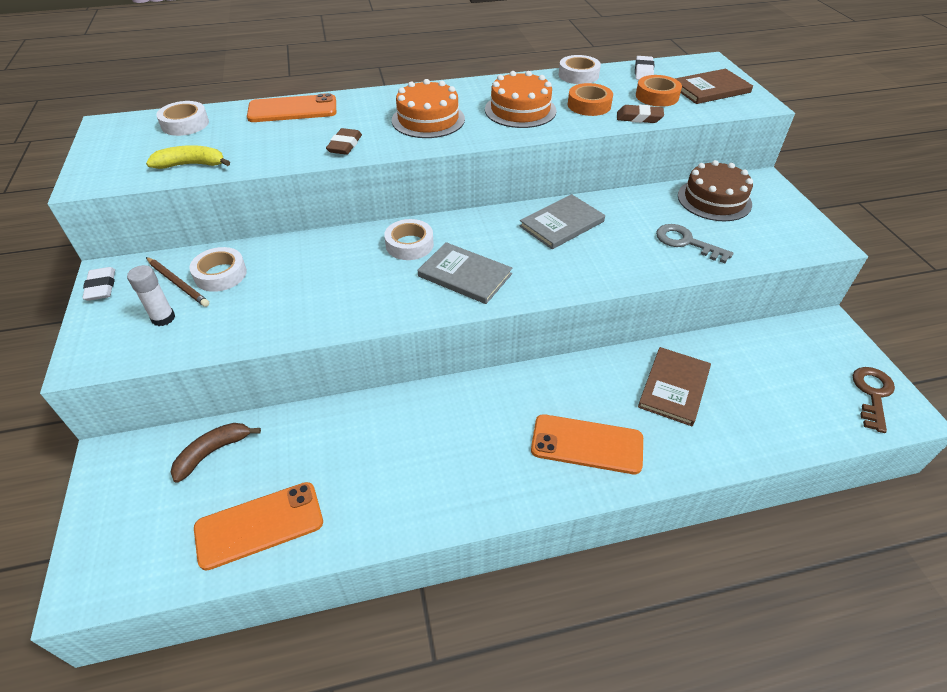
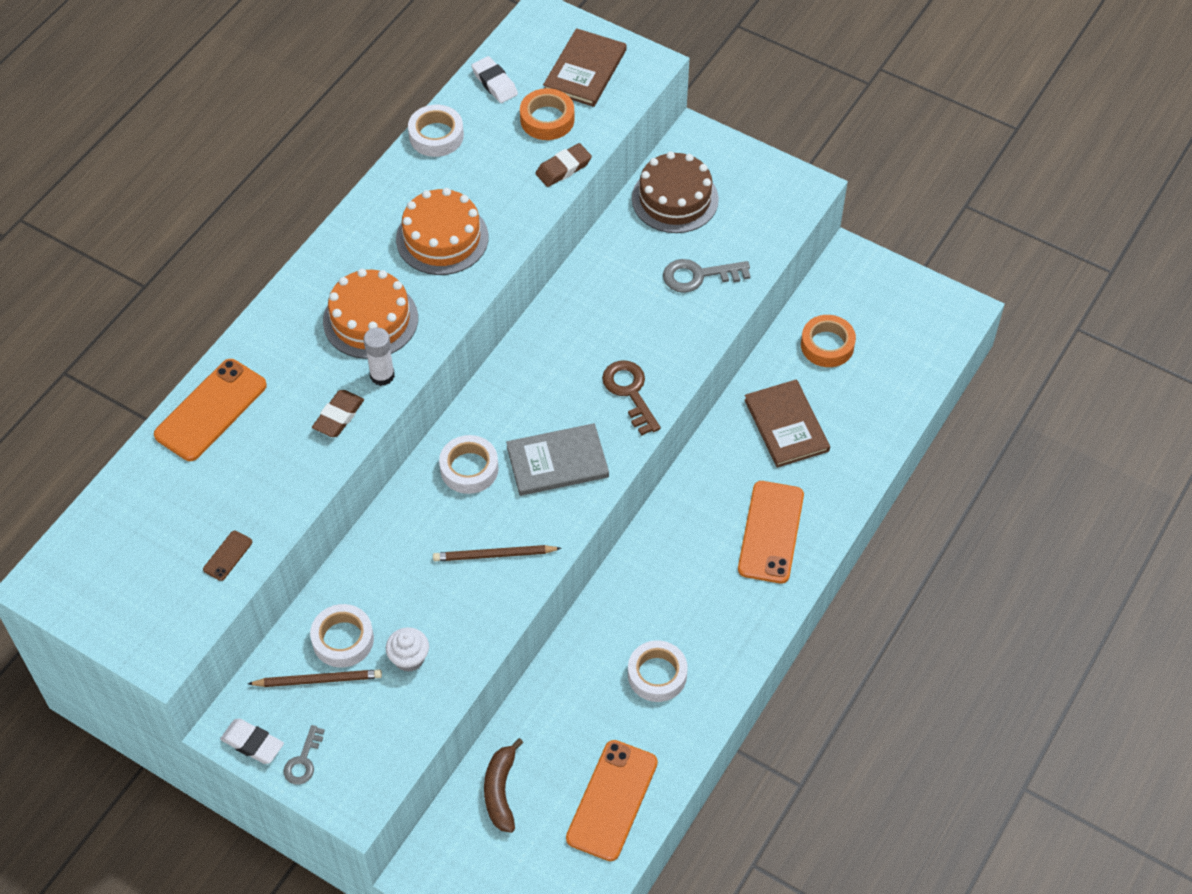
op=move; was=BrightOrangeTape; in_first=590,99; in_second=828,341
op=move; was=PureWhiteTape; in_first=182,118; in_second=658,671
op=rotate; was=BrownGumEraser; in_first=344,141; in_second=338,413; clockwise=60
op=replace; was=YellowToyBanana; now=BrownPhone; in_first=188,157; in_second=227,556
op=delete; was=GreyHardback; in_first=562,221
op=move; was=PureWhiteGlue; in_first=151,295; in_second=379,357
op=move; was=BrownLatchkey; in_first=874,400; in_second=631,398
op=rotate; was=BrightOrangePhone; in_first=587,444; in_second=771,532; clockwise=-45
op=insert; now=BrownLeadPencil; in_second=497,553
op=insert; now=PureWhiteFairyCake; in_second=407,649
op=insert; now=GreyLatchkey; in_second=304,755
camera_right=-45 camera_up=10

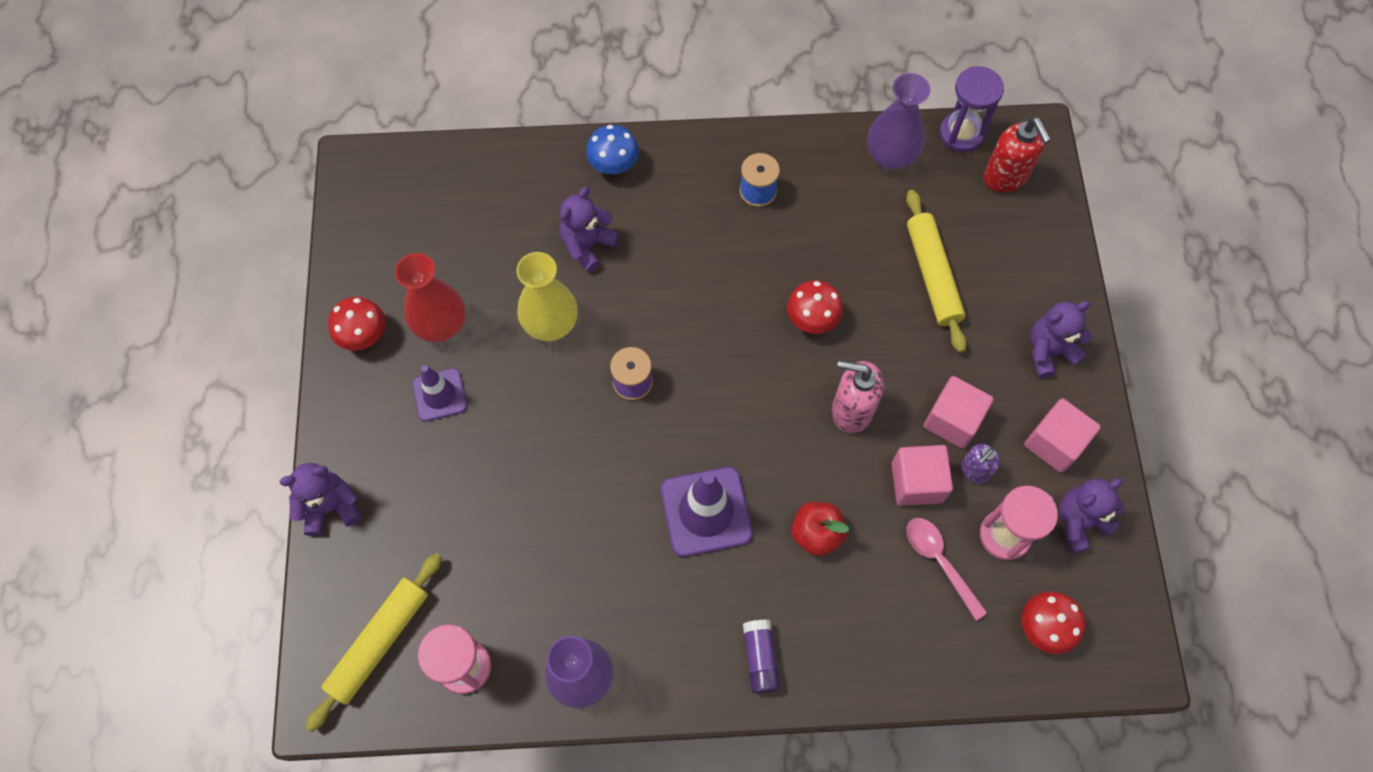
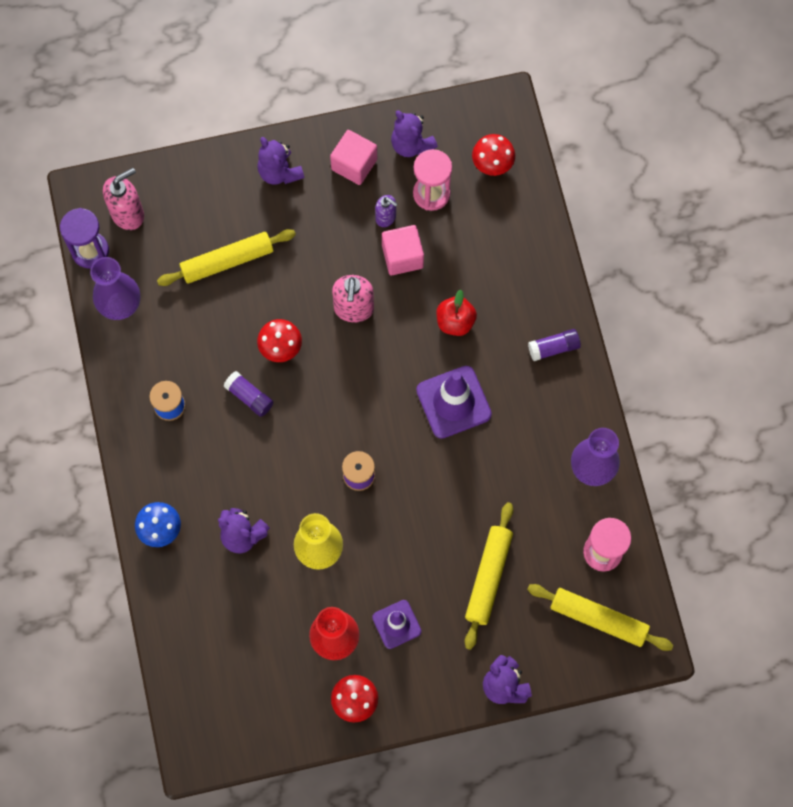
op=recolor; was=ScarletSoapDispenser; now=PinkSoapDispenser; in_first=1017,154; in_second=123,199
op=delete; was=PinkSolidCube; in_first=958,412
op=delete; was=PinkTeaspoon; in_first=947,569
op=insert; now=RoyalPurpleGlue; in_second=248,394
op=insert; now=YellowRollingPin; in_second=489,576
camera_right=-100 camera_up=5

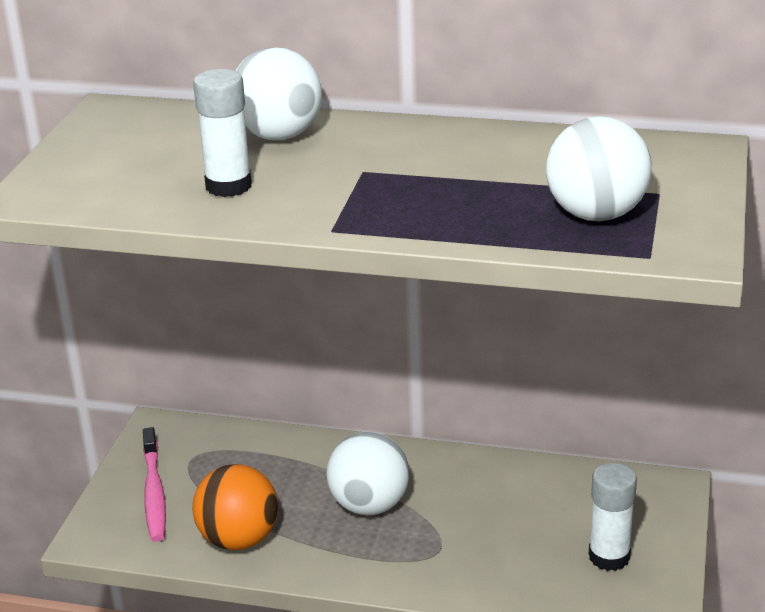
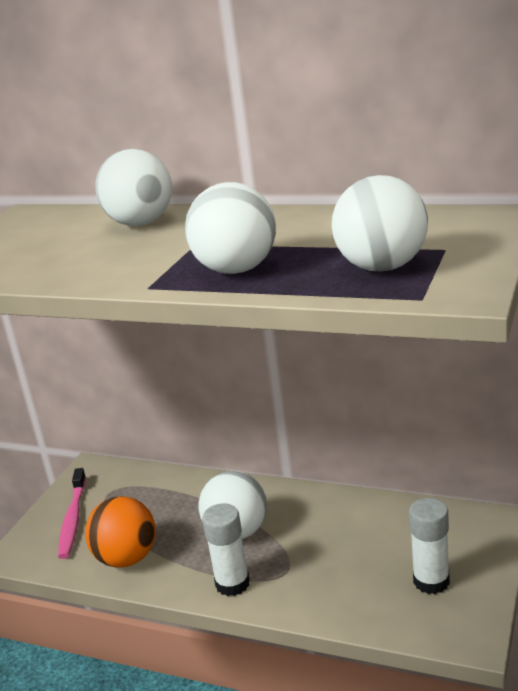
op=move; was=PureWhiteGlue; in_first=222,133; in_second=226,549
op=insert; now=PureWhiteSphere; in_second=230,228
camera_right=10 camera_up=-5

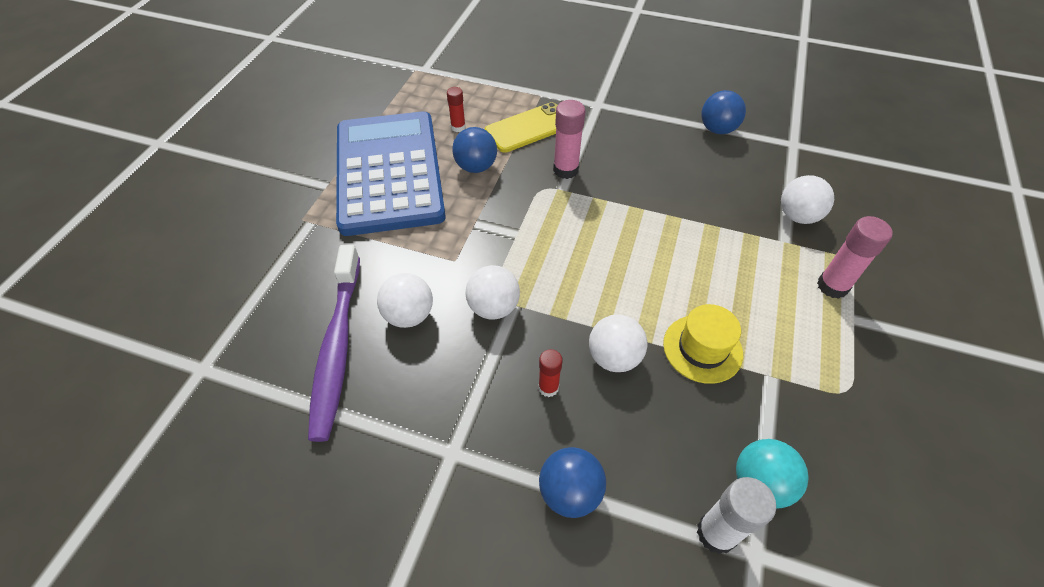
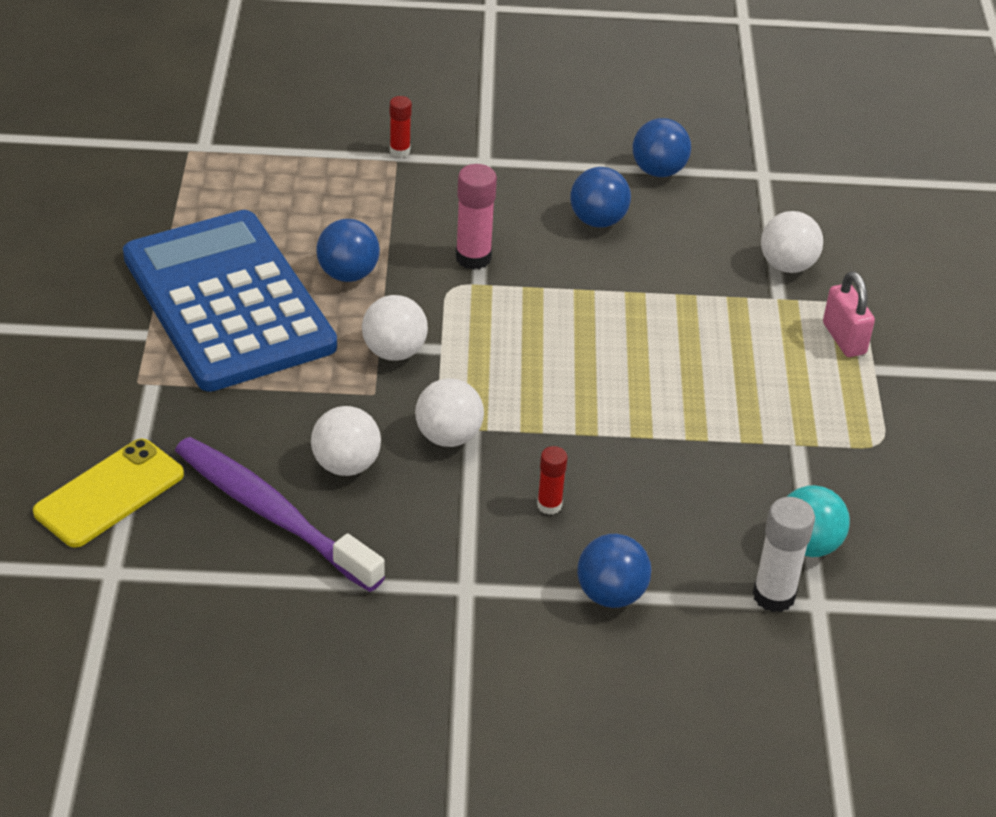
op=move; was=ScarletGlue; in_first=456,109; in_second=401,126
op=move; was=YellowPhone; in_first=521,127; in_second=108,493
op=replace; was=PinkGlue; now=PinkLock; in_first=855,257; in_second=849,314
op=rotate; was=RoyalPurpleToothbrush; in_first=334,343; in_second=280,514; clockwise=150
op=delete; was=YellowTopHat; in_first=703,344
op=move; was=PureWhiteSphere; in_first=618,343; in_second=395,328
op=insert; now=CobaltSphere; in_second=600,197
camera_right=-20 camera_up=-10

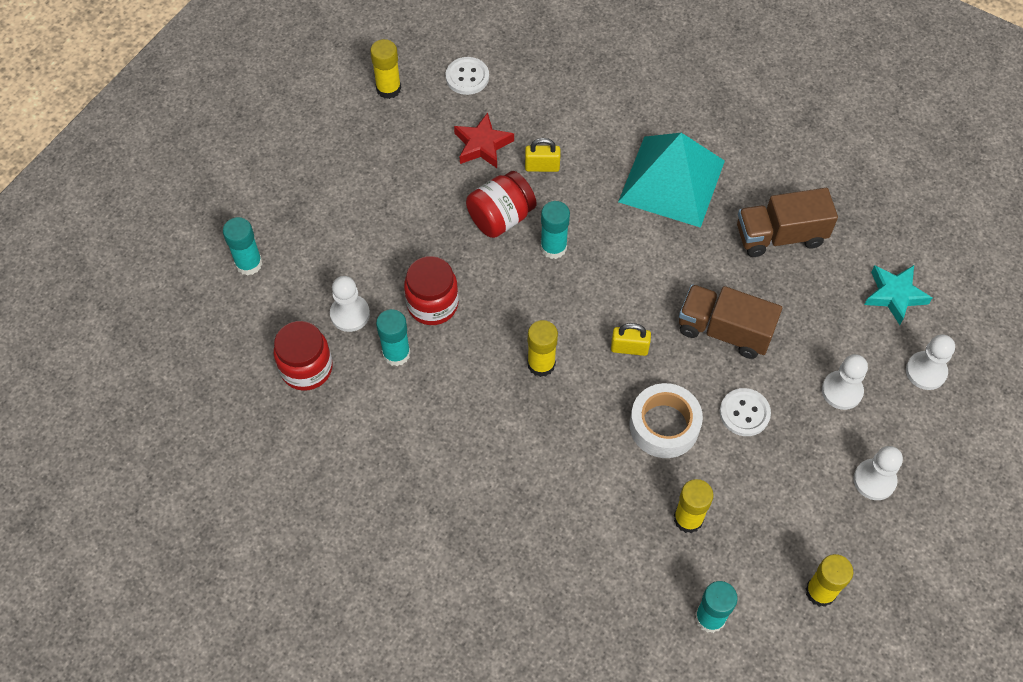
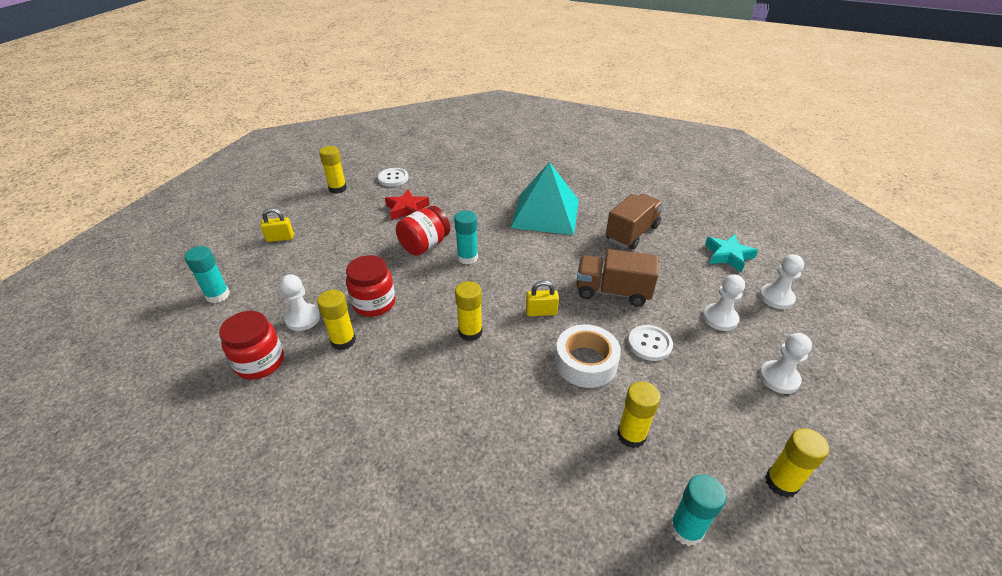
op=move; was=YellowLock; in_first=542,155; in_second=277,225
op=rotate; was=BrownLorry; in_first=787,222; in_second=635,221; clockwise=150
op=recolor; was=TealGlue; now=YellowGlue; in_first=393,337; in_second=336,320
camera_right=-10 camera_up=-20

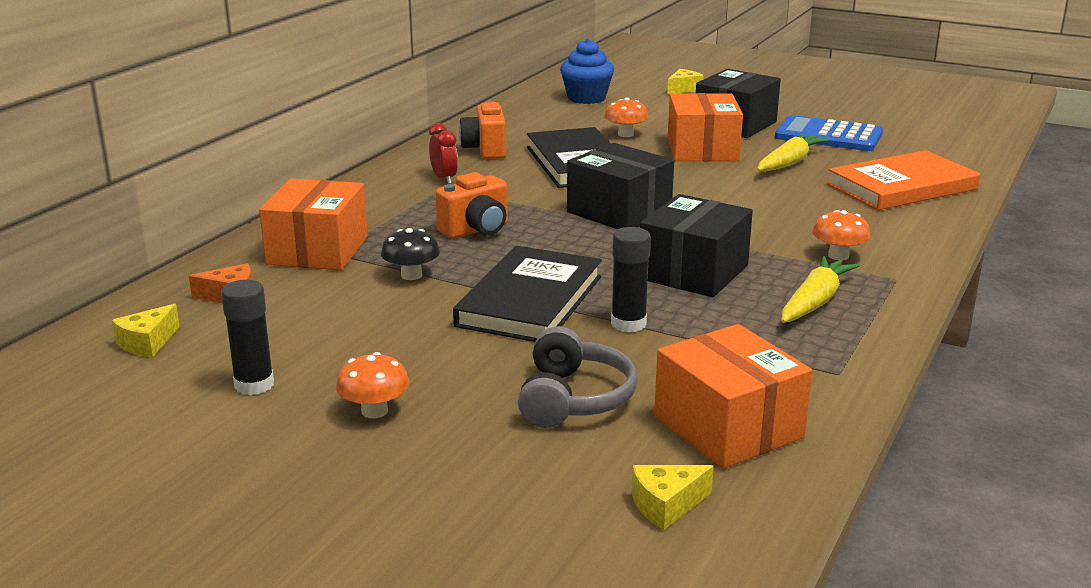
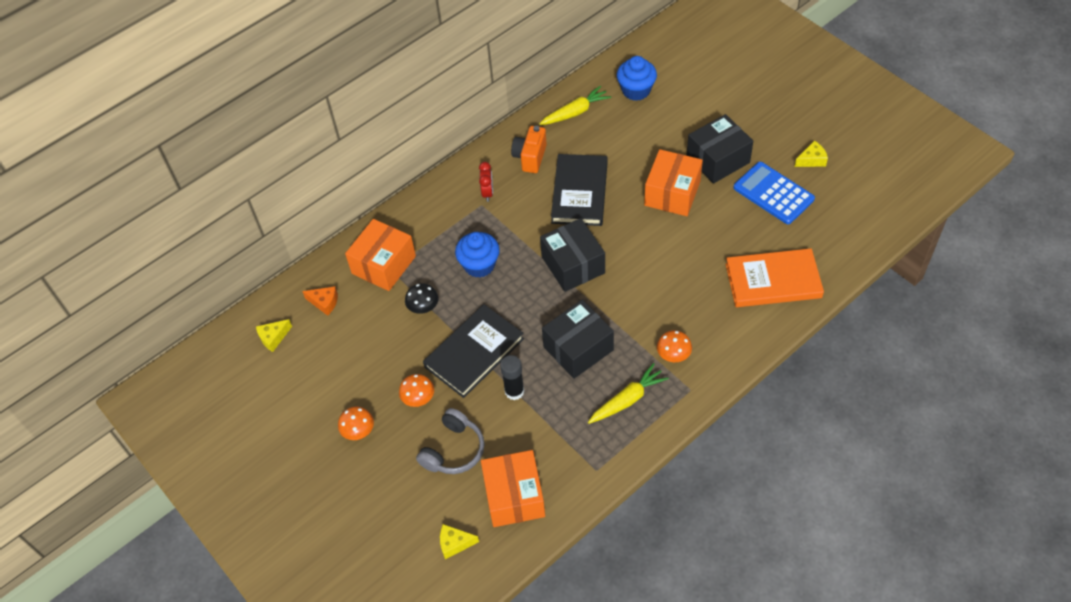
op=move; was=YellowPieceOfCheese; in_first=685,81; in_second=811,154
op=move; was=BrightOrangeMushroom; in_first=626,117; in_second=416,390
op=move; was=YellowRootVegetable; in_first=793,152; in_second=575,105
op=replace; was=BrightOrangeCamera; now=CobaltFairyCake; in_first=471,205; in_second=477,255
op=delete; was=EbonyGlue; in_first=247,337
camera_right=25 camera_up=30

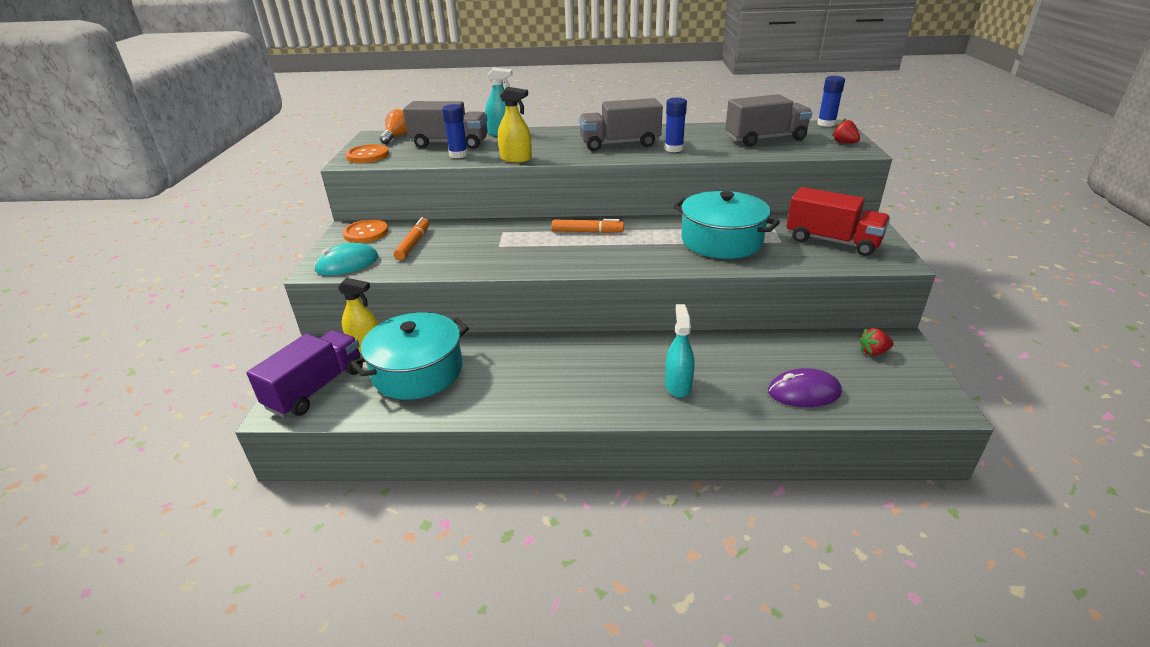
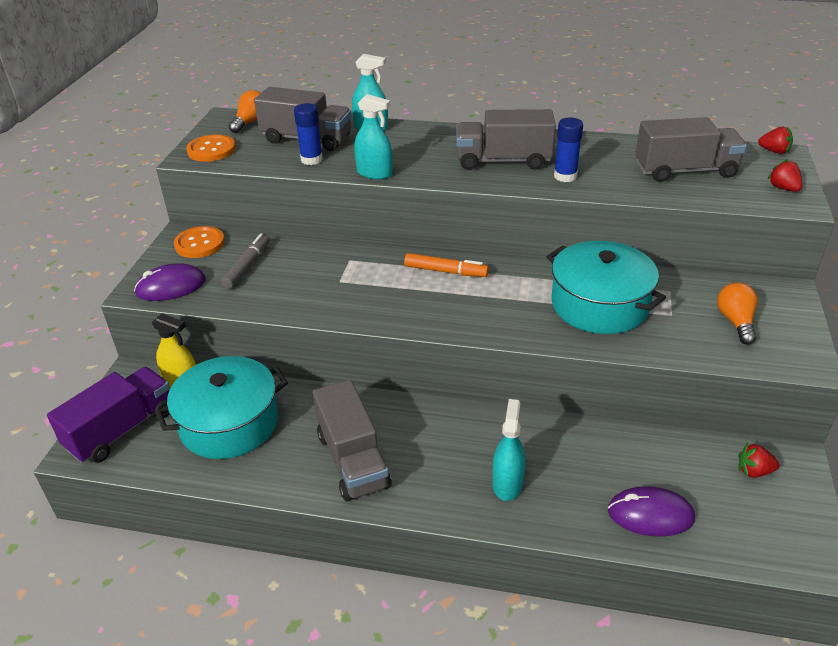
op=replace; was=CobaltGlue; now=ScarletBerry; in_first=831,101; in_second=775,140
op=recolor; was=YellowSprayer; now=TealSprayer; in_first=515,124; in_second=373,137
op=replace; was=ScarletLorry; now=BrightOrangeLightbulb; in_first=838,221; in_second=737,314
op=recolor; was=BrightOrangeMarker; now=GreyMarker; in_first=412,238; in_second=245,261
op=recolor; was=TealComputerMouse; now=RoyalPurpleComputerMouse; in_first=346,259; in_second=170,282
op=insert; now=GreyLorry; in_second=352,440
camera_right=10 camera_up=5

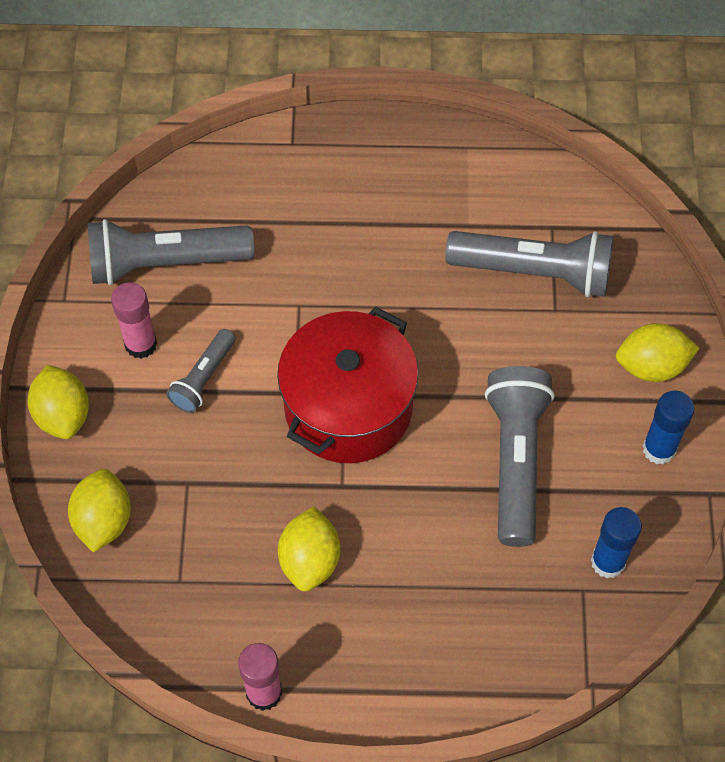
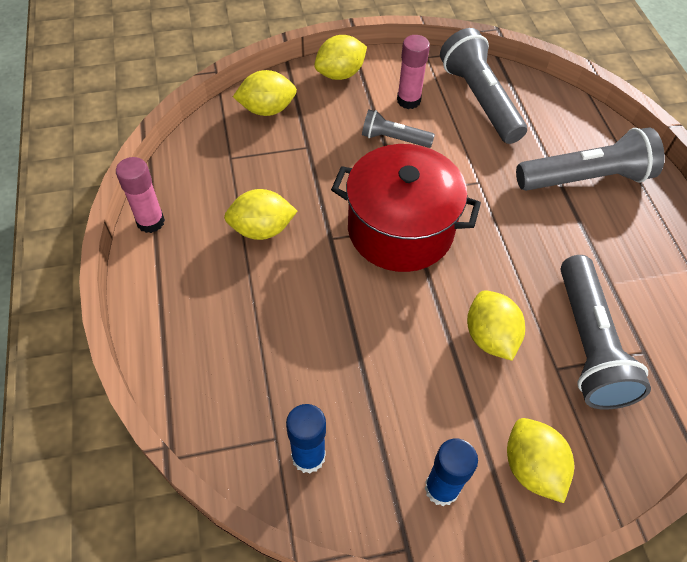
op=move; was=GreyFlashlight; in_first=519,456; in_second=590,159
op=insert; now=YellowToyLemon; in_second=496,325
camera_right=75 camera_up=-5

